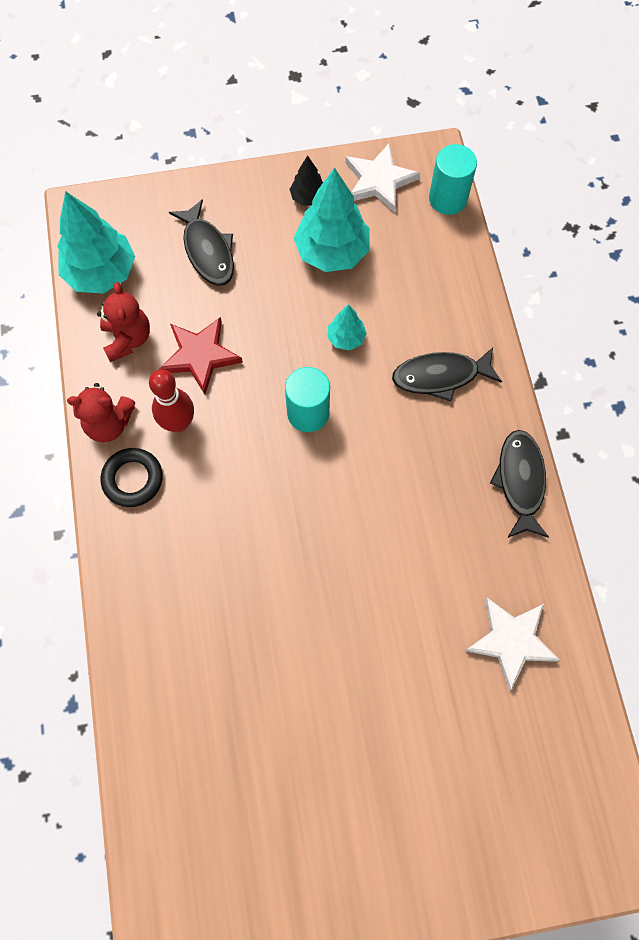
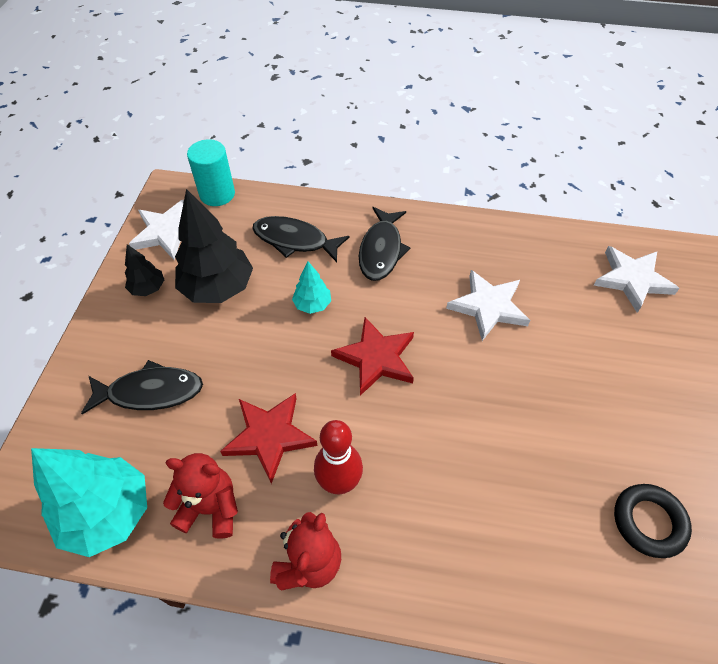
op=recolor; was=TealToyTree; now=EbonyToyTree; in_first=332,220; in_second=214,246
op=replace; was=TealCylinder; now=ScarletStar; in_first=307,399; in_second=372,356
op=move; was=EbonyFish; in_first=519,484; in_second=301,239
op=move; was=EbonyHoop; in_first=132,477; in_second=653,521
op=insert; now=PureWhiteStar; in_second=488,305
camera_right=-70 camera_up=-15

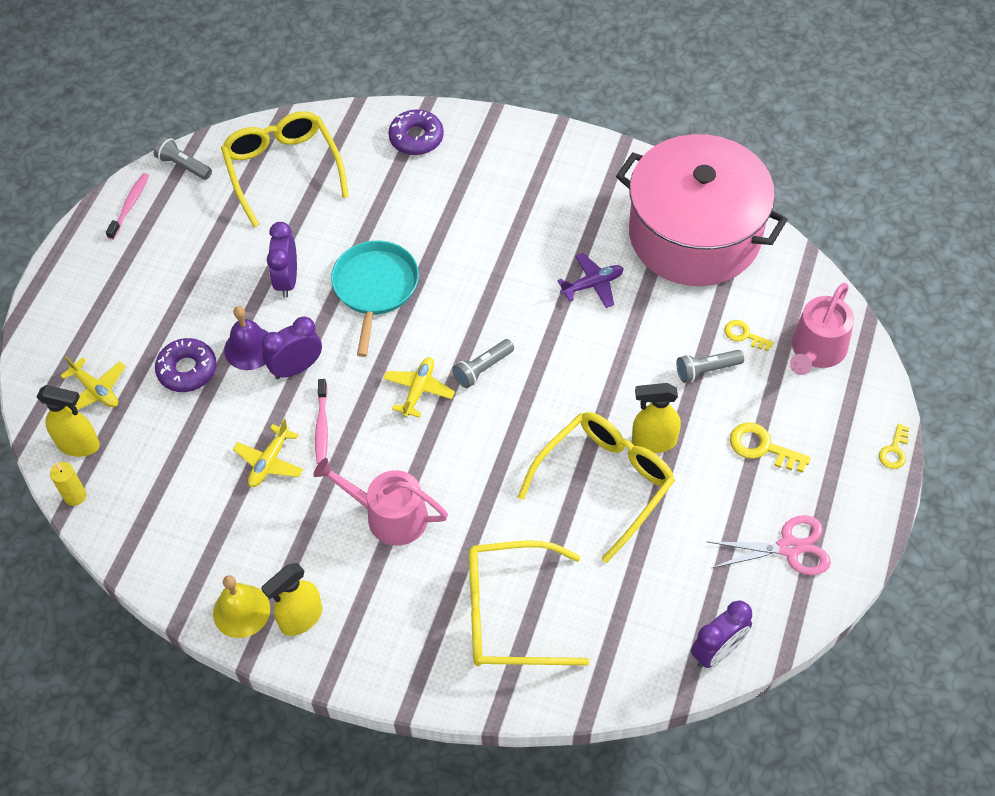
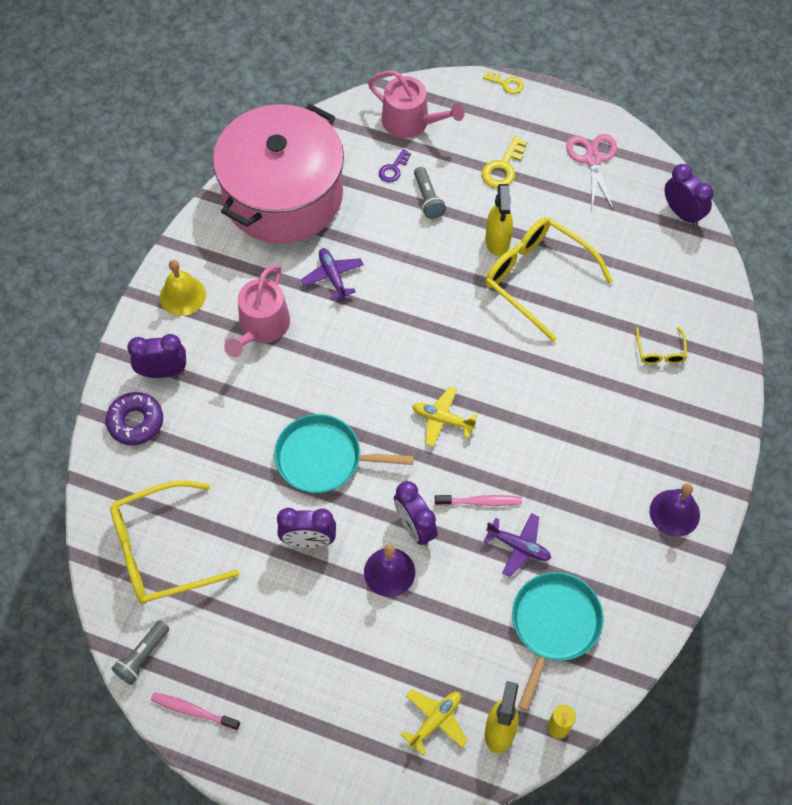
op=recolor; was=YellowLatchkey; now=RoyalPurpleLatchkey; in_first=749,335; in_second=395,165
op=delete; was=RoyalPurpleDonut; in_first=186,365
op=delete; was=GreyFlashlight; in_first=483,363
op=recolor; was=YellowPlane; now=RoyalPurplePlane; in_first=268,453; in_second=517,545
op=move; was=PinkWateringPot; in_first=380,502; in_second=257,310
op=resize; was=YellowSpectacles; in_first=529,603; in_second=661,345; ratio=0.45
op=replace; was=YellowSprayer; now=RoyalPurpleHandBell; in_first=291,599; in_second=675,510
op=move; was=YellowHandBell; in_first=241,606; in_second=183,288
op=insert; now=RoyalPurpleAlarmClock; in_second=156,356
op=insert; now=TealFryingPan; in_second=558,641
camera_right=-90 camera_up=5

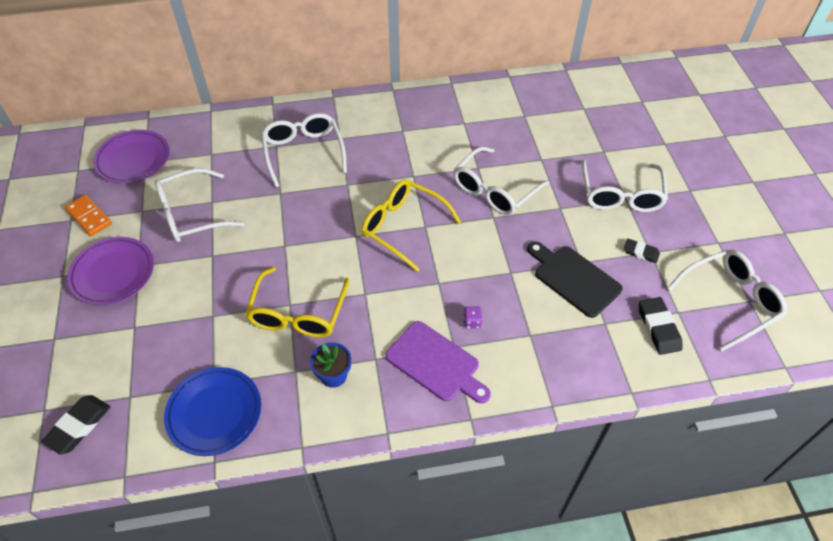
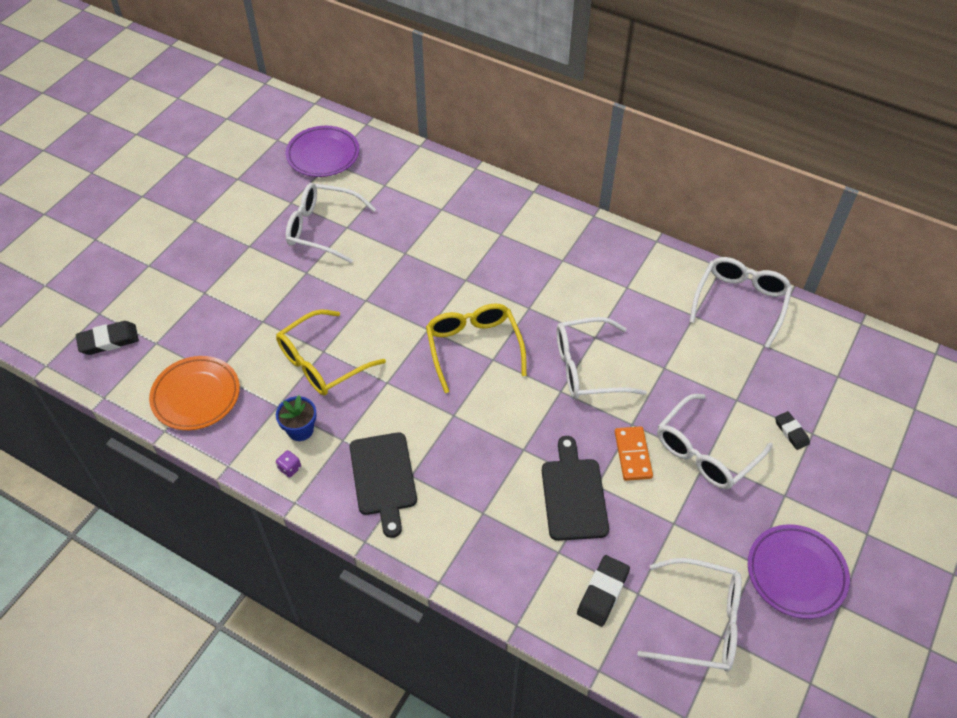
op=move; was=PureWhiteSpectacles; in_first=304,150; in_second=740,302
op=move; was=BrightOrangeDominoTile; in_first=88,215; in_second=634,453
op=move; was=RoyalPurpleDinnerPlate; in_first=110,271; in_second=799,571
op=move; was=EbonyGumEraser; in_first=642,250; in_second=792,430
op=move; was=RoyalPurpleDie; in_first=473,317; in_second=288,464
op=recolor; was=RoyalPurpleChoppingBoard; now=EbonyChoppingBoard; in_first=438,362; in_second=383,485
op=recolor; was=CobaltDinnerPlate; now=BrightOrangeDinnerPlate; in_first=212,411; in_second=194,393
camera_right=40 camera_up=0

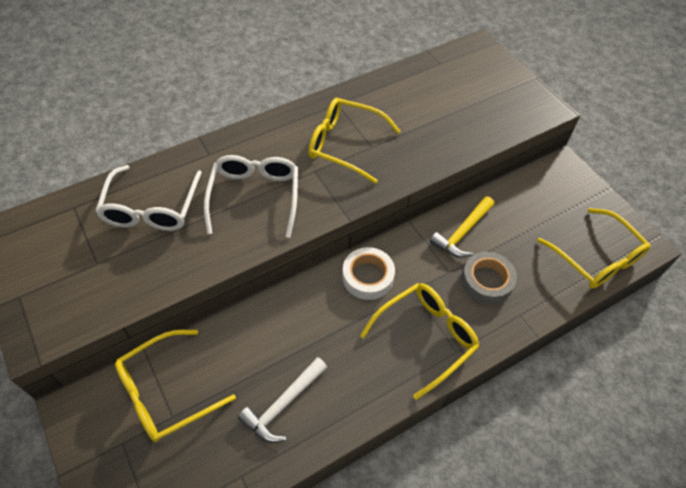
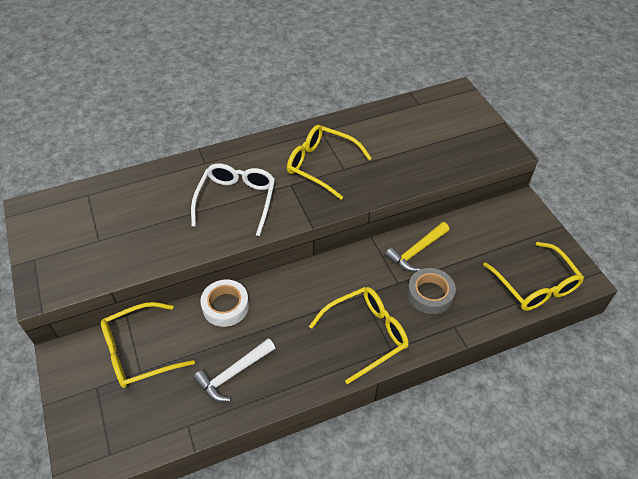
op=delete; was=PureWhiteSpectacles; in_first=148,198
op=move; was=PureWhiteTape; in_first=368,273; in_second=224,303
camera_right=10 camera_up=-5

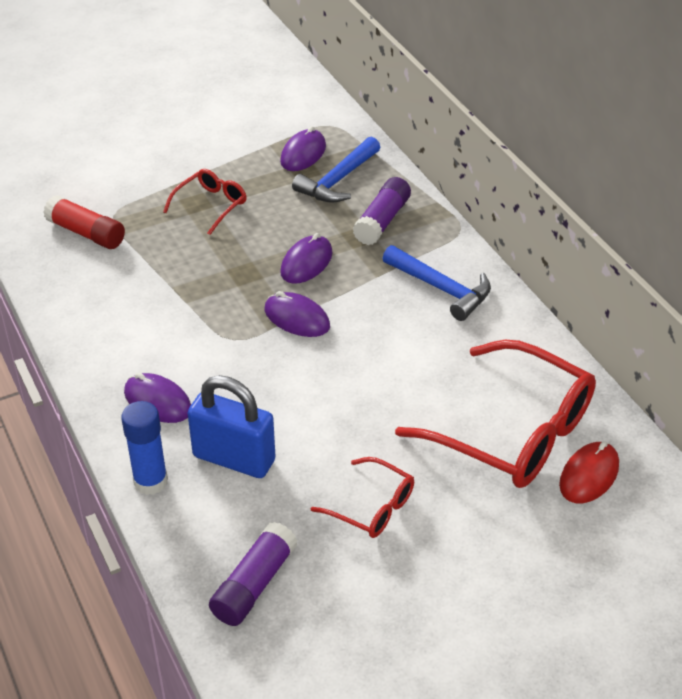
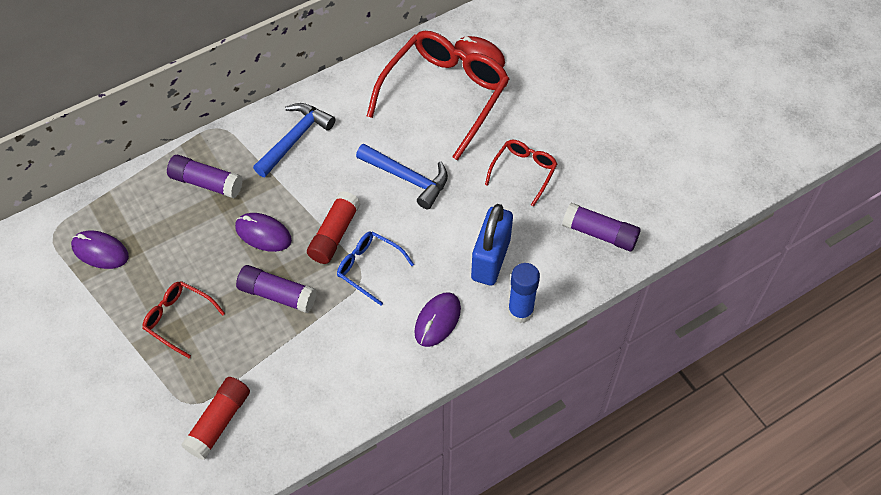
op=move; was=CobaltCarpenter'sHammer; in_first=336,170; in_second=402,176
op=replace; was=RoyalPurpleComputerMouse; now=ScarletGlue; in_first=297,314; in_second=334,227
op=insert; now=CobaltSpectacles; in_second=375,268
op=insert; now=RoyalPurpleGlue; in_second=276,289
camera_right=-95 camera_up=15

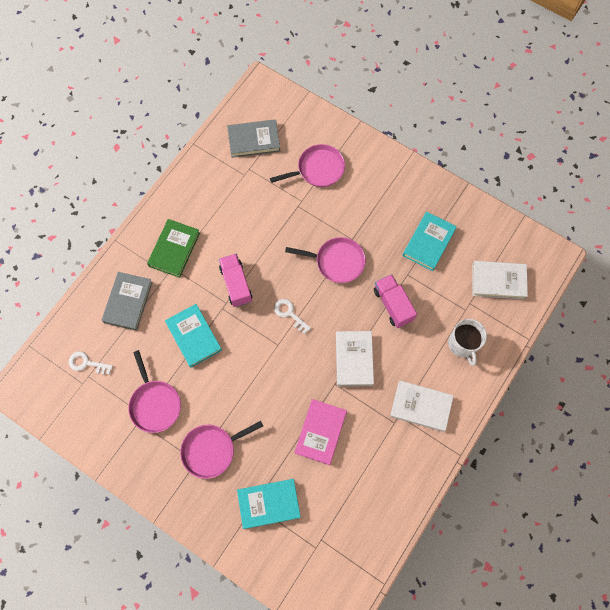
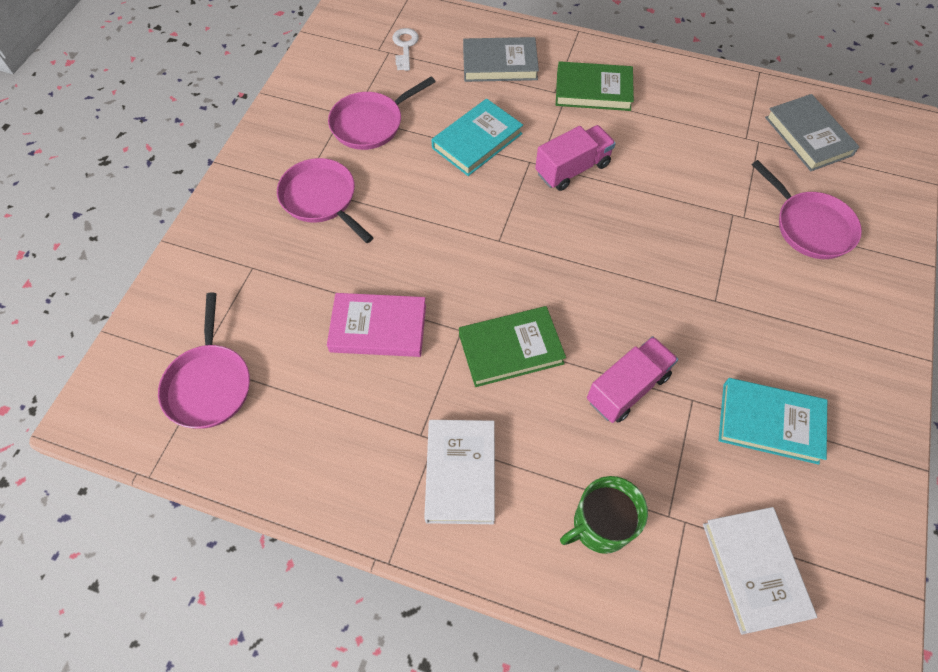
op=move; was=PinkFryingPan; in_first=325,260; in_second=204,360
op=delete; was=PureWhiteLatchkey; in_first=292,316
op=recolor; was=PureWhiteMug; now=EmeraldMug; in_first=467,342; in_second=604,515
op=recolor; was=PureWhiteHardback; now=EmeraldHardback; in_first=355,358; in_second=512,346
op=delete; was=TealHardback; in_first=269,504
camera_right=75 camera_up=-10

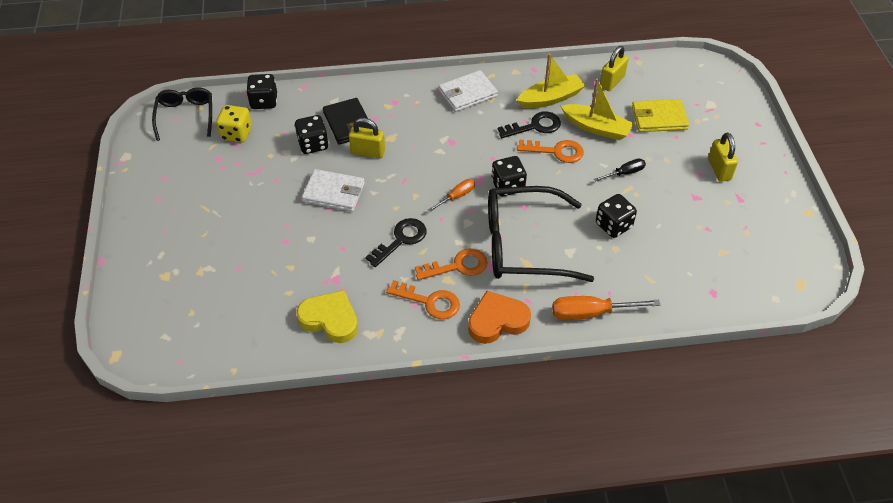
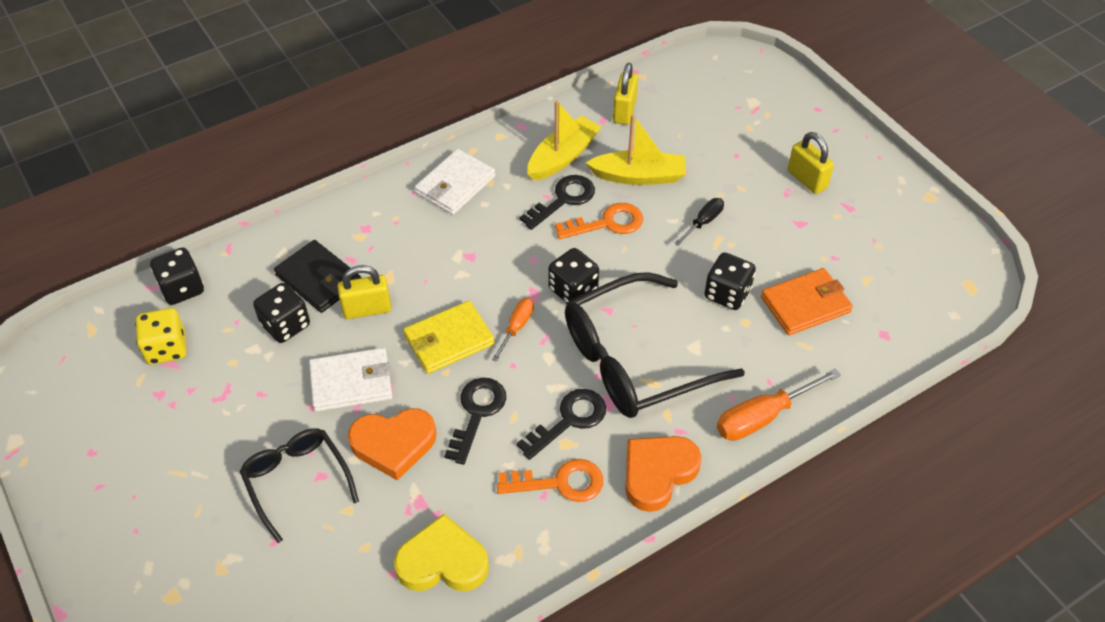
op=move; was=EbonySpectacles; in_first=182,114; in_second=299,485
op=move; was=YellowBillfold; in_first=660,115; in_second=449,337
op=recolor; was=BrightOrangeLatchkey; now=EbonyLatchkey; in_first=451,264; in_second=561,424
op=insert; now=BrightOrangeBillfold; in_second=807,301
op=insert; now=BrightOrangeHeartShape; in_second=392,444
camera_right=-25 camera_up=0

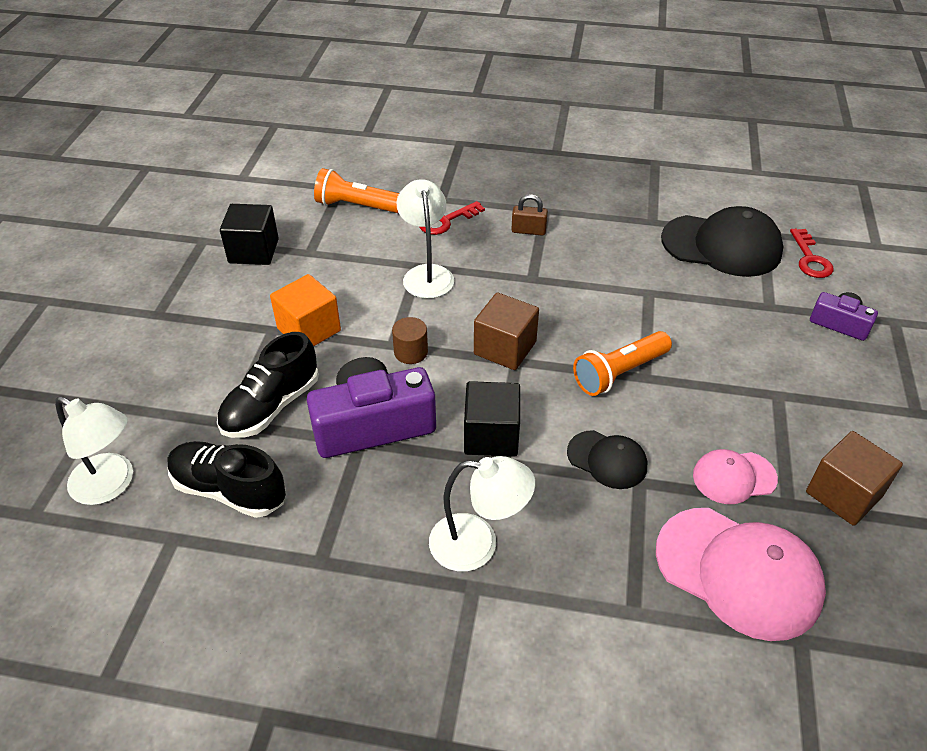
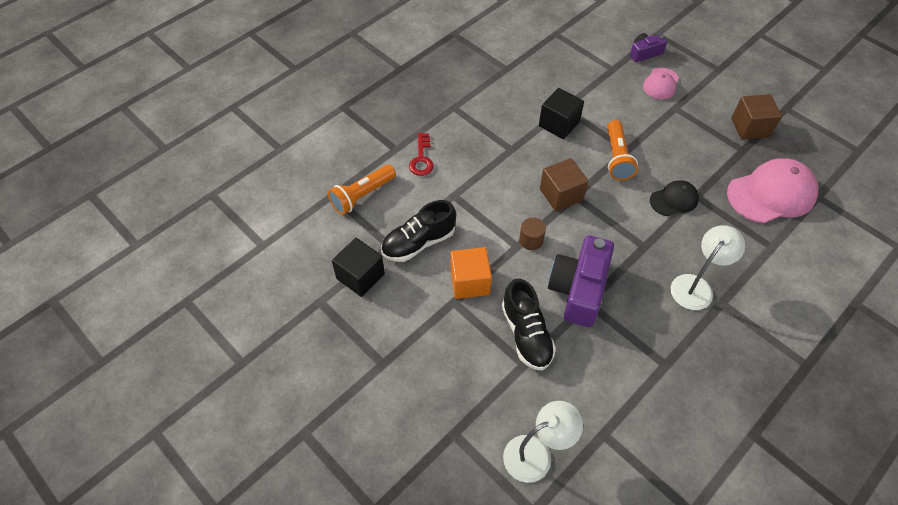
op=delete; was=PureWhiteLamp; in_first=425,239
op=delete; was=BrownLock; in_first=529,214
op=delete; was=EbonyPeakedCap; in_first=722,241
op=delete; was=ScarletLatchkey; in_first=812,253
op=move; was=EbonySolidCube; in_first=492,419; in_second=561,113
op=move; was=EbonyLaceUpShoe; in_first=227,479; in_second=418,231
op=move; was=PinkPeakedCap; in_first=735,476; in_second=661,84
camera_right=-55 camera_up=10

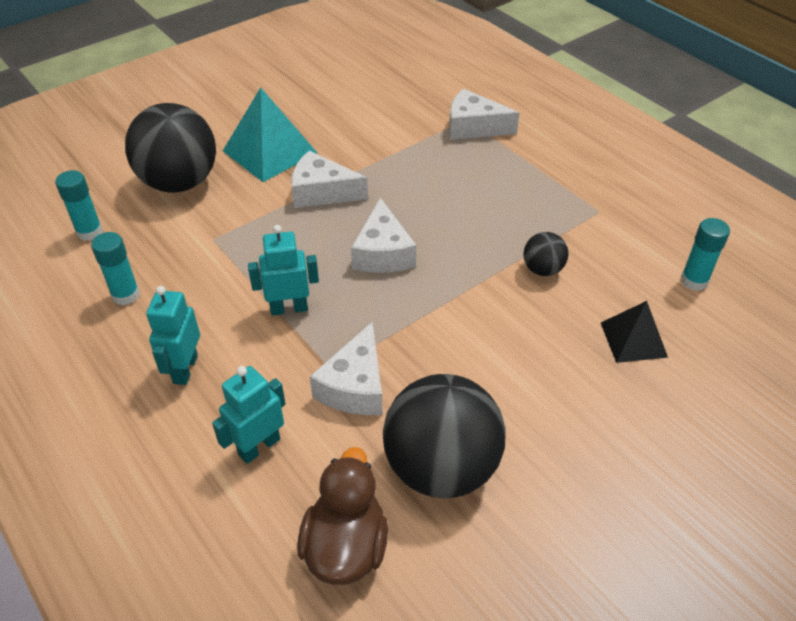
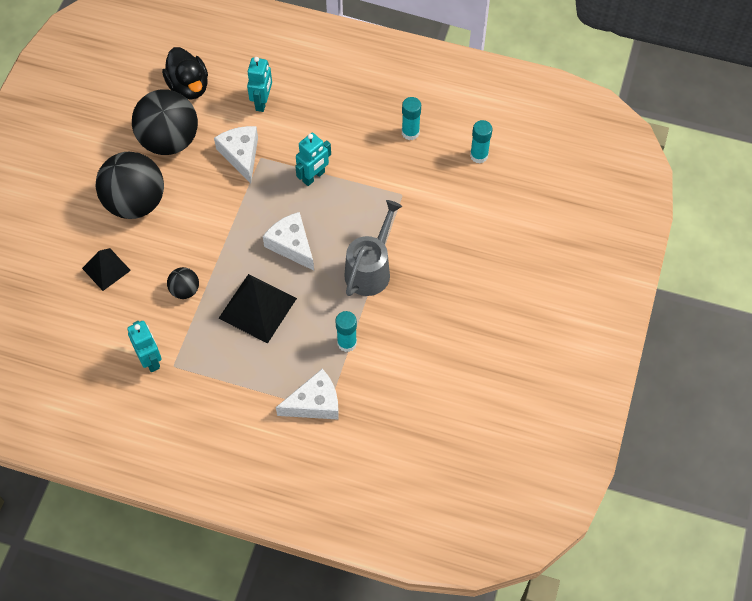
op=delete; was=TealSolidPyramid; in_first=270,134
op=move; was=EbonySphere; in_first=170,148; in_second=130,185
op=replace; was=PureWhitePieceOfCheese; now=GreyWateringPot; in_first=329,179; in_second=373,248
op=move; was=TealGlue; in_first=705,254; in_second=346,331
op=move; was=TealRobotFigure; in_first=173,335; in_second=144,346
op=recolor; was=BrownDuck; now=EbonyDuck; in_first=342,516; in_second=185,73
op=insert; now=EbonySolidPyramid; in_second=257,308
camera_right=145 camera_up=15

